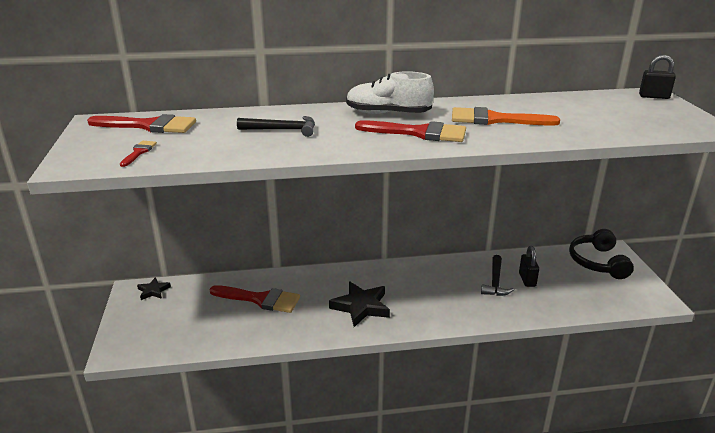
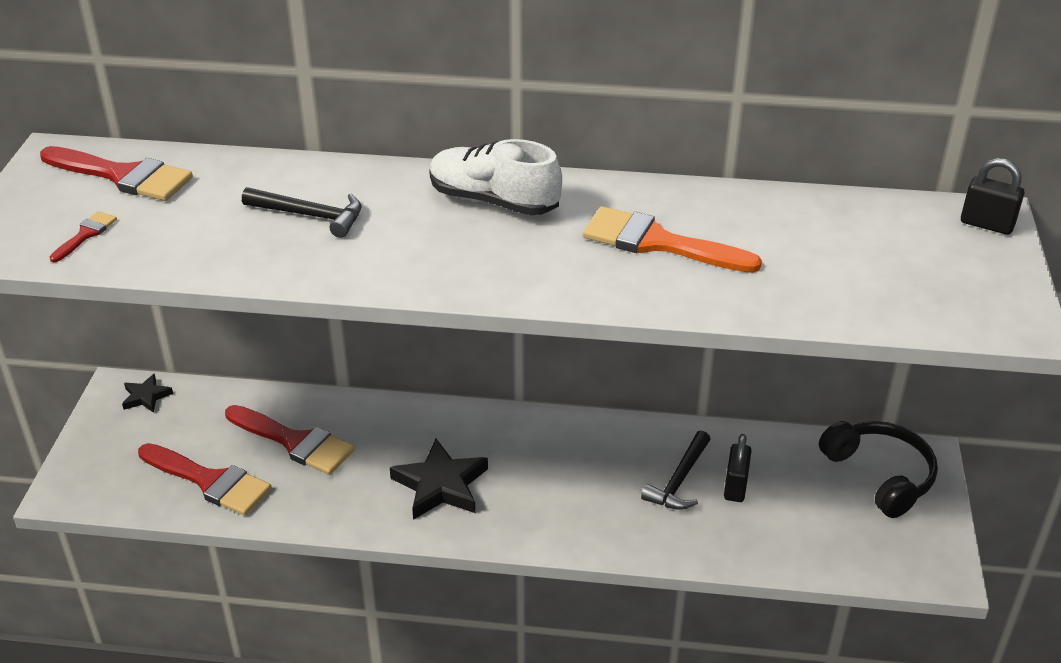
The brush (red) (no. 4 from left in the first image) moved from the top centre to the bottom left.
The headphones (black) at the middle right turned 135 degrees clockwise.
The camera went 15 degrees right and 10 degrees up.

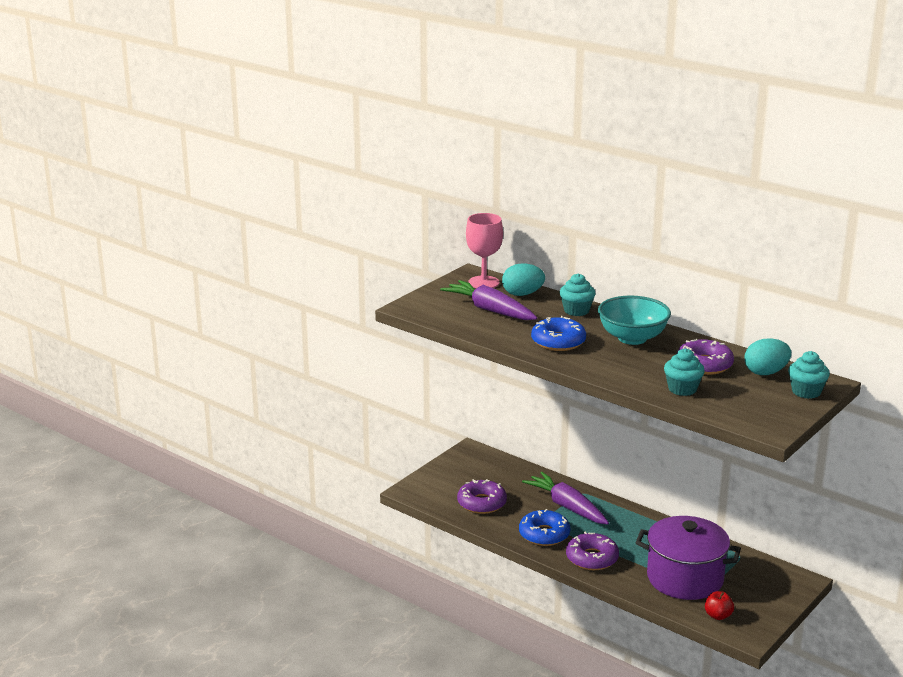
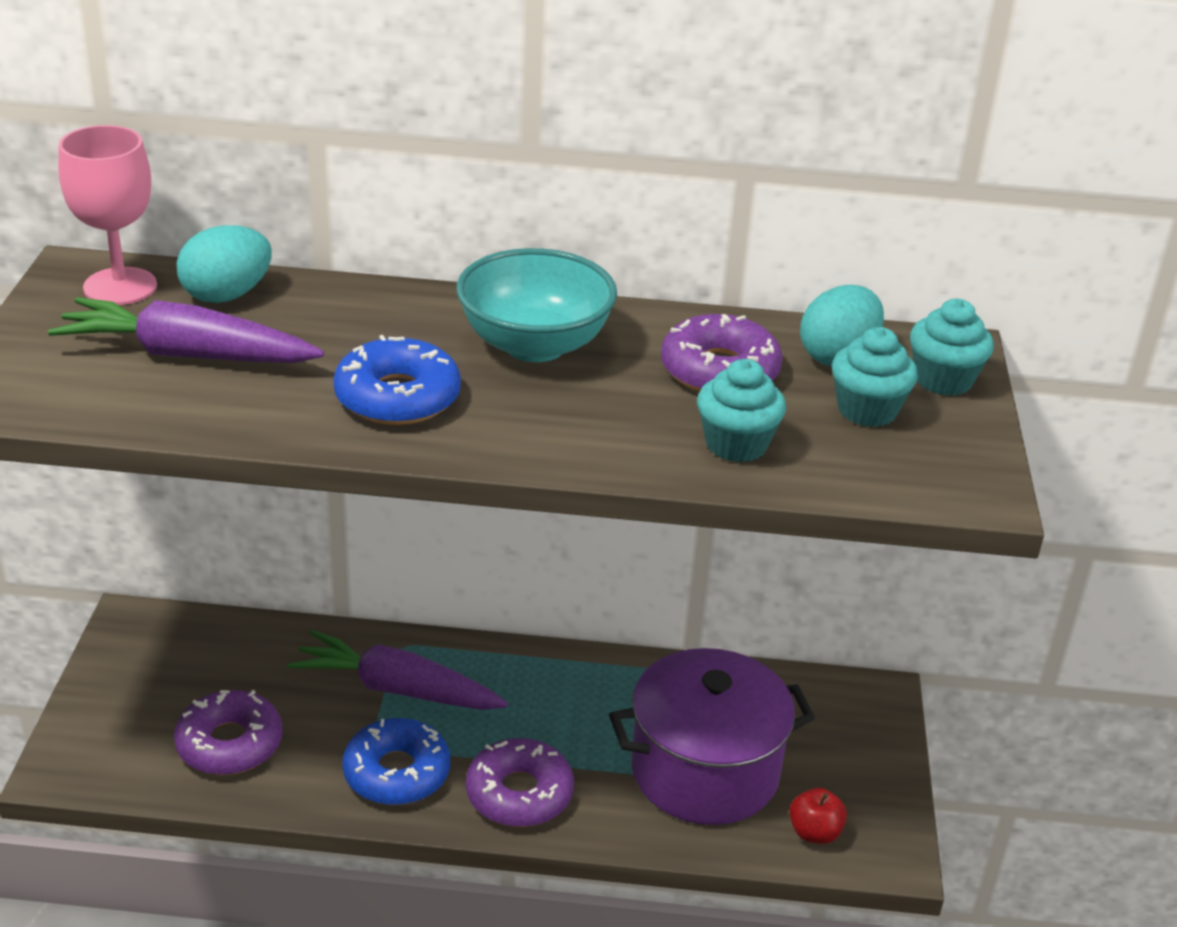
The cupcake (turquoise) (no. 1 from left in the first image) moved from the centre to the middle right.
The camera went 35 degrees left and 10 degrees up.

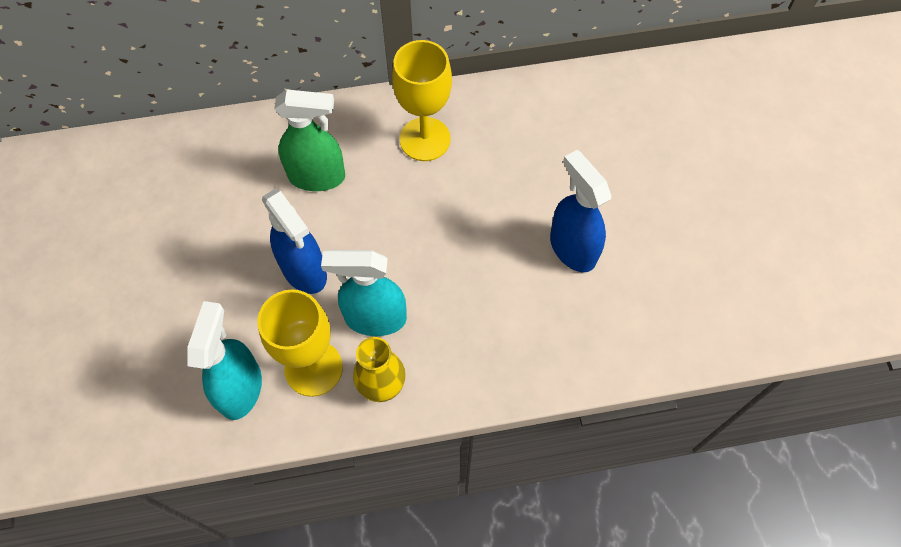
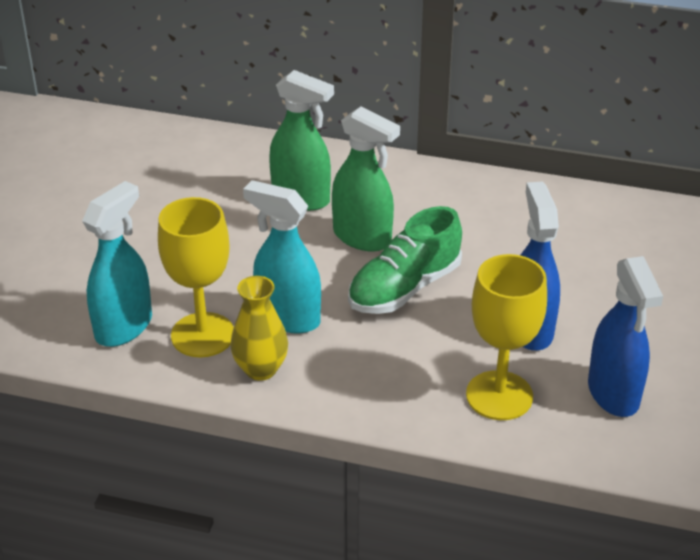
The spray bottle (green) (no. 2 from left) at the top centre appeared.
The shoe (green) at the centre appeared.
The spray bottle (blue) (no. 1 from left in the first image) moved from the middle left to the middle right.
The goblet (yellow) (no. 2 from left) moved from the top centre to the middle right.
The camera went 25 degrees right and 25 degrees down.

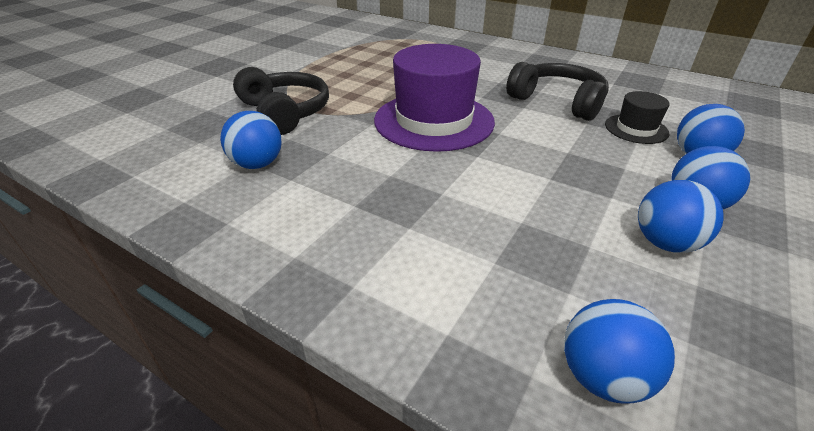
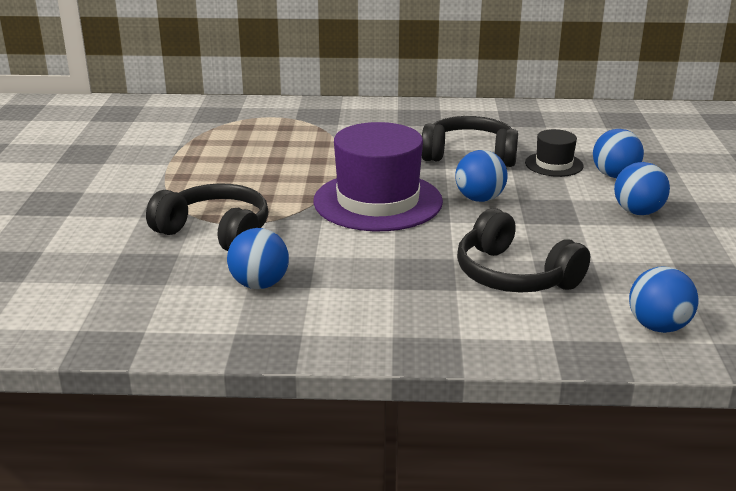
The headphones (black) (no. 3 from left) at the middle right appeared.
The ball (blue) (no. 3 from left in the first image) moved from the middle right to the centre.
The camera went 30 degrees left and 10 degrees down.

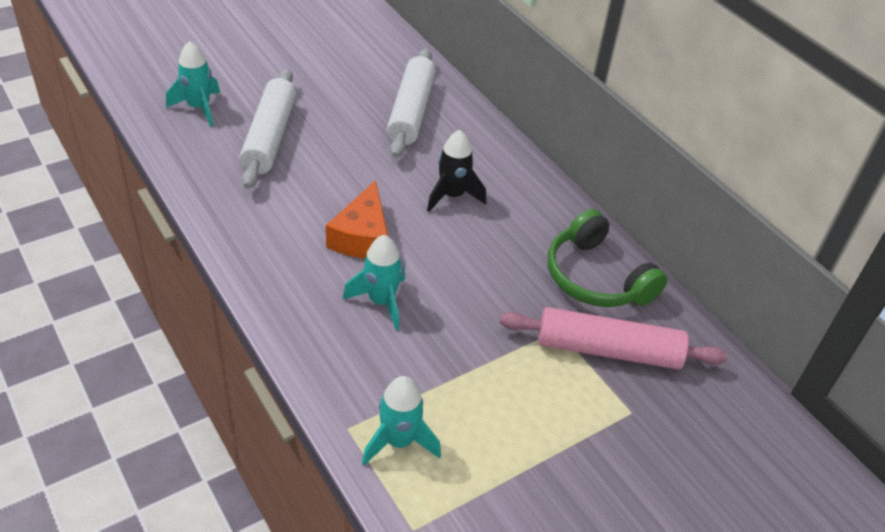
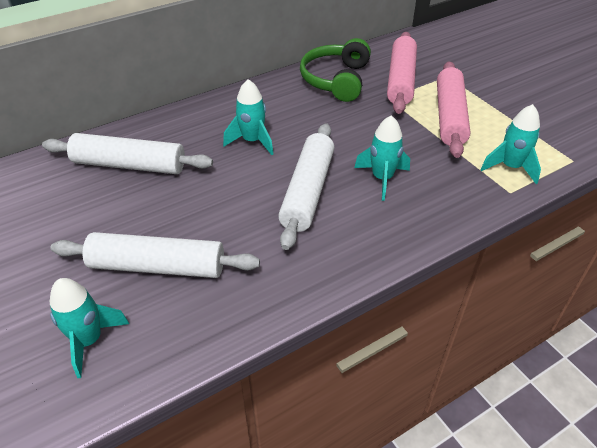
The rolling pin (pink) (no. 2 from left) at the top right appeared.
The cheese (orange) at the centre was replaced by the rolling pin (white) (no. 3 from left) at the centre.
The rocket (black) at the top centre became the rocket (turquoise) (no. 2 from left) at the top centre.
The headphones (green) at the middle right turned 135 degrees clockwise.
The camera went 85 degrees left and 0 degrees up.

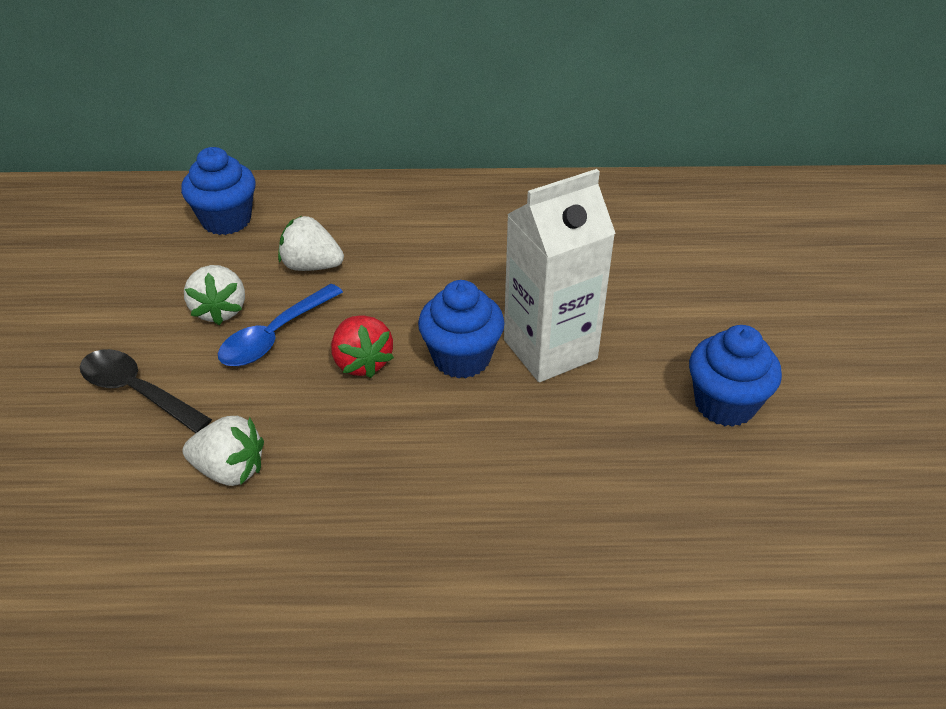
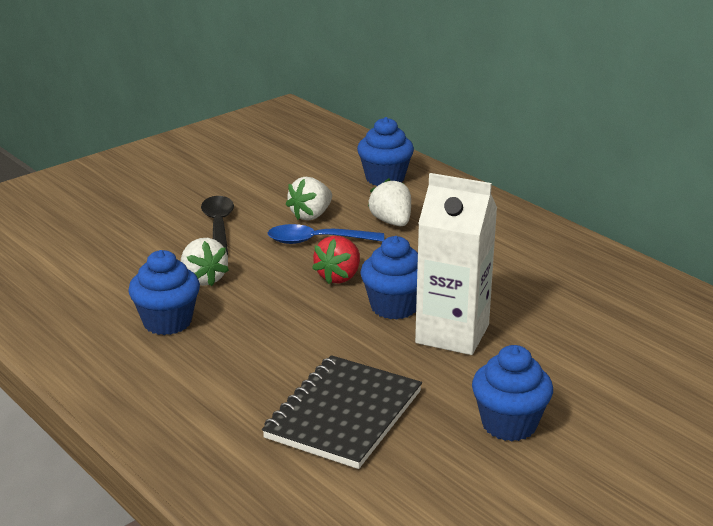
The cupcake (blue) (no. 1 from left) at the middle left appeared.
The notebook (black) at the bottom centre appeared.
The camera went 50 degrees right and 15 degrees down.

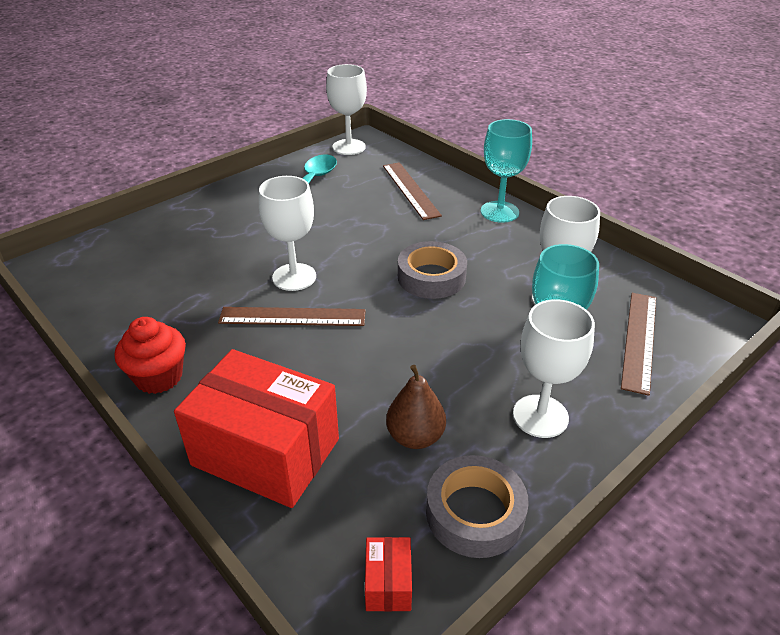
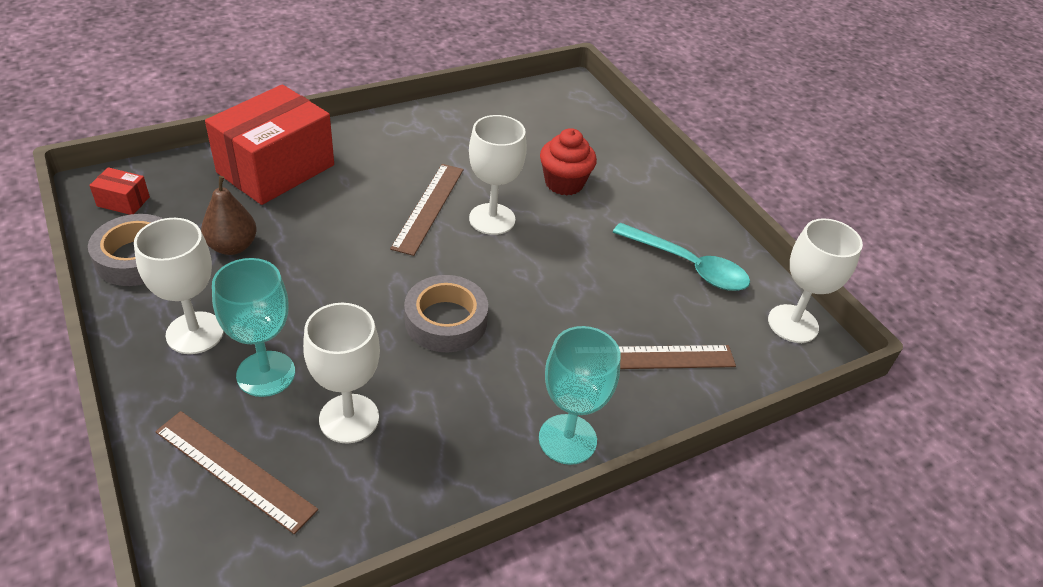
The cupcake (red) moved from the middle left to the top centre.
The camera went 100 degrees right and 5 degrees up.

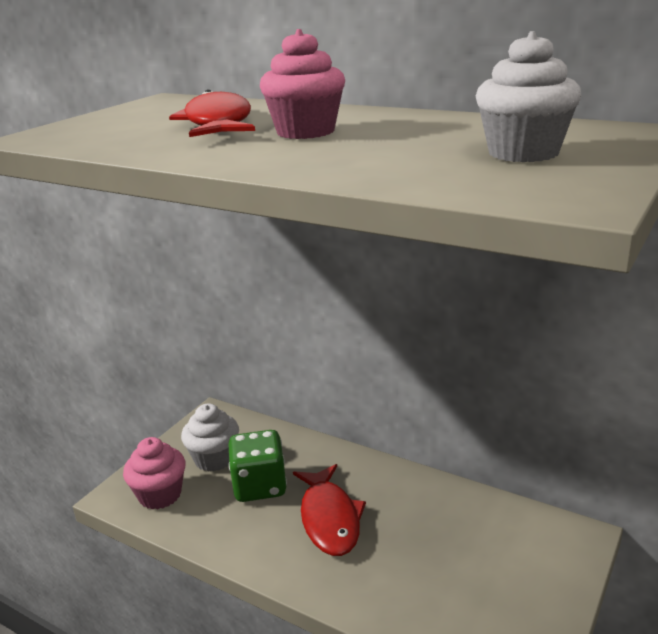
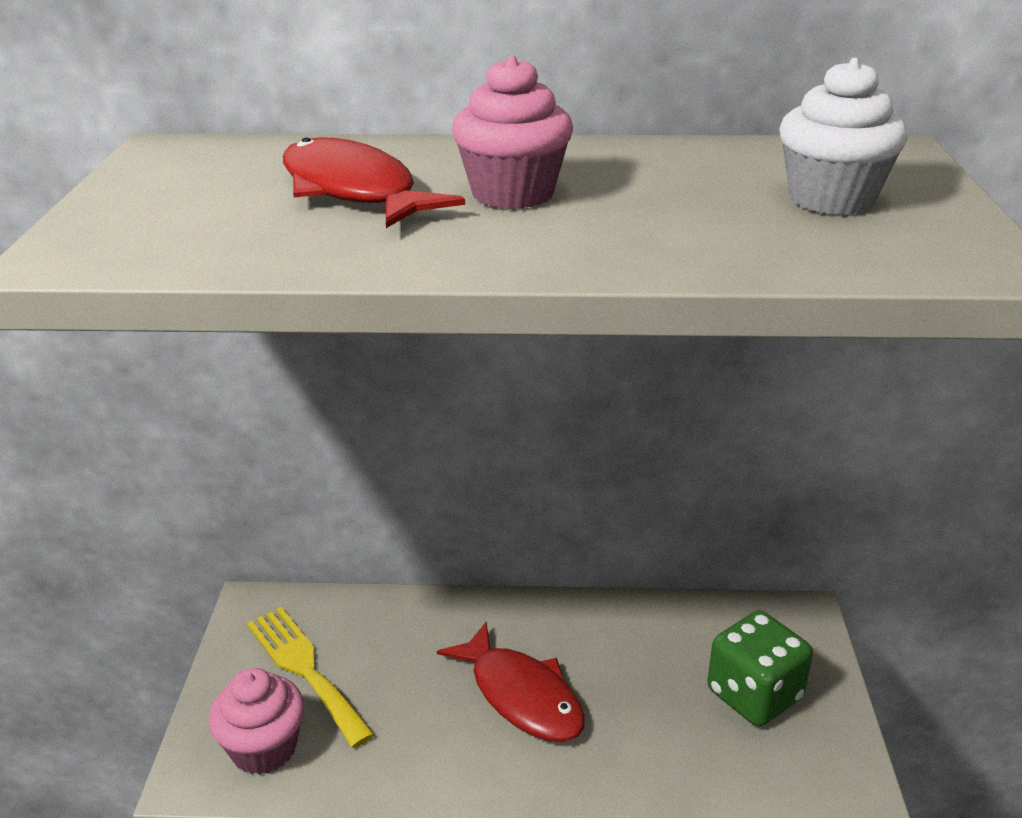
The dice (green) moved from the bottom centre to the bottom right.
The cupcake (white) (no. 1 from left) at the bottom left was replaced by the fork (yellow) at the bottom left.
The camera went 30 degrees left and 5 degrees up.

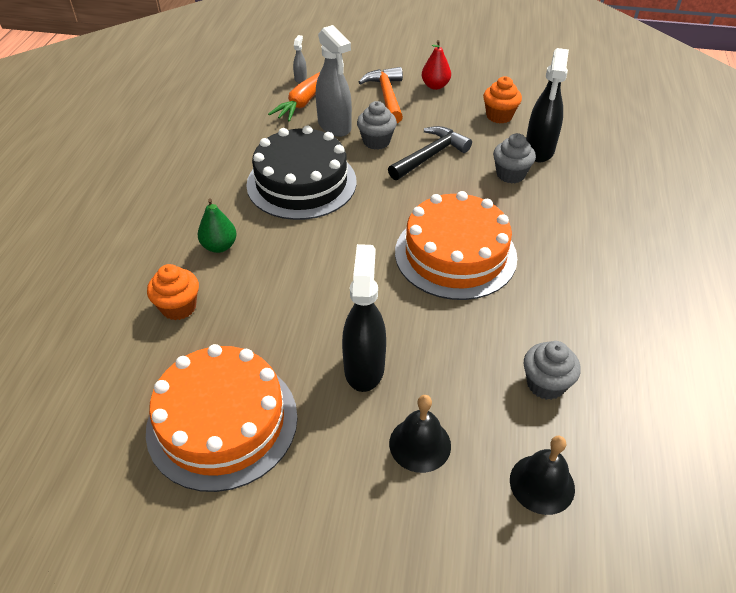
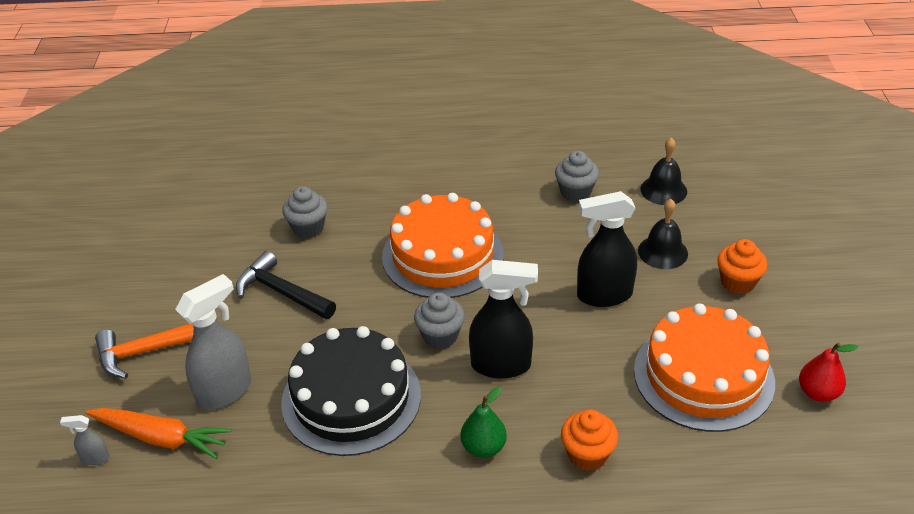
The cupcake (grey) (no. 1 from left in the first image) moved from the top centre to the centre.
The pear (red) moved from the top centre to the bottom right.
The cupcake (orange) (no. 2 from left) moved from the top right to the middle right.
The spray bottle (black) (no. 2 from left in the first image) moved from the top right to the centre.
The camera went 100 degrees left and 5 degrees down.

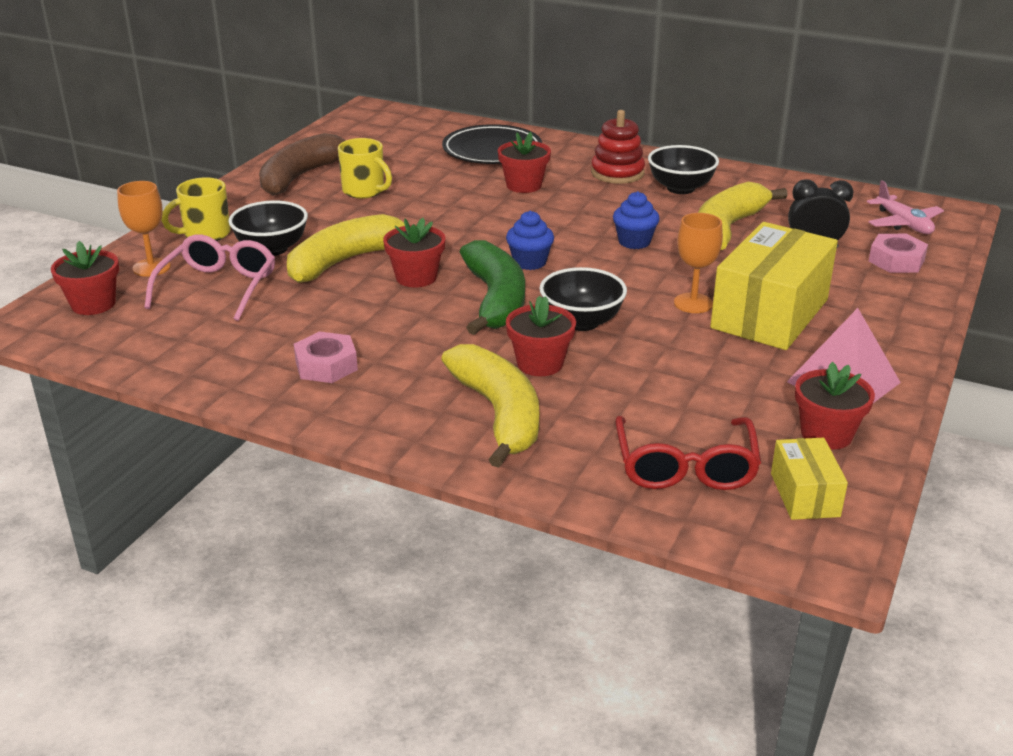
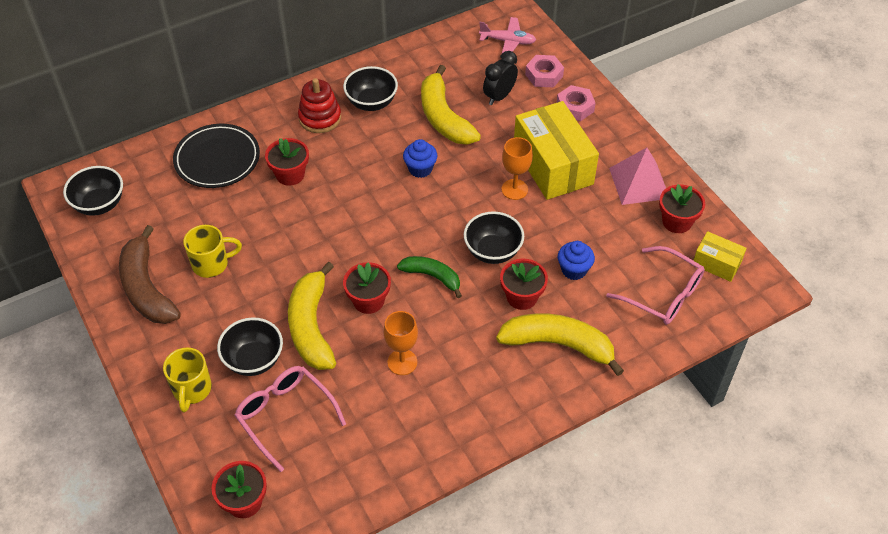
The bowl (black) (no. 1 from left) at the middle left appeared.
The goblet (orange) (no. 1 from left) moved from the top left to the centre.
The nut (pink) (no. 1 from left in the first image) moved from the middle left to the top centre.
The cupcake (blue) (no. 1 from left in the first image) moved from the top centre to the centre.
The glasses (red) at the middle right became the glasses (pink) (no. 2 from left) at the middle right.
The banana (green) at the centre changed to 0.60 times the size.
The camera went 55 degrees left and 20 degrees up.

